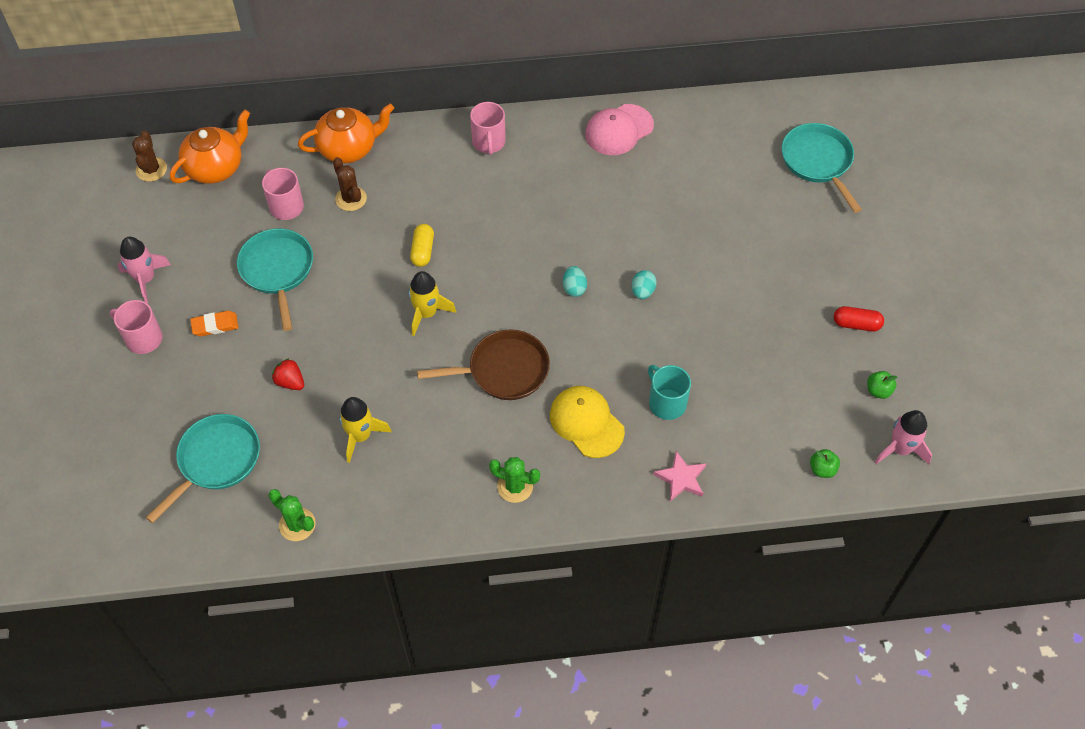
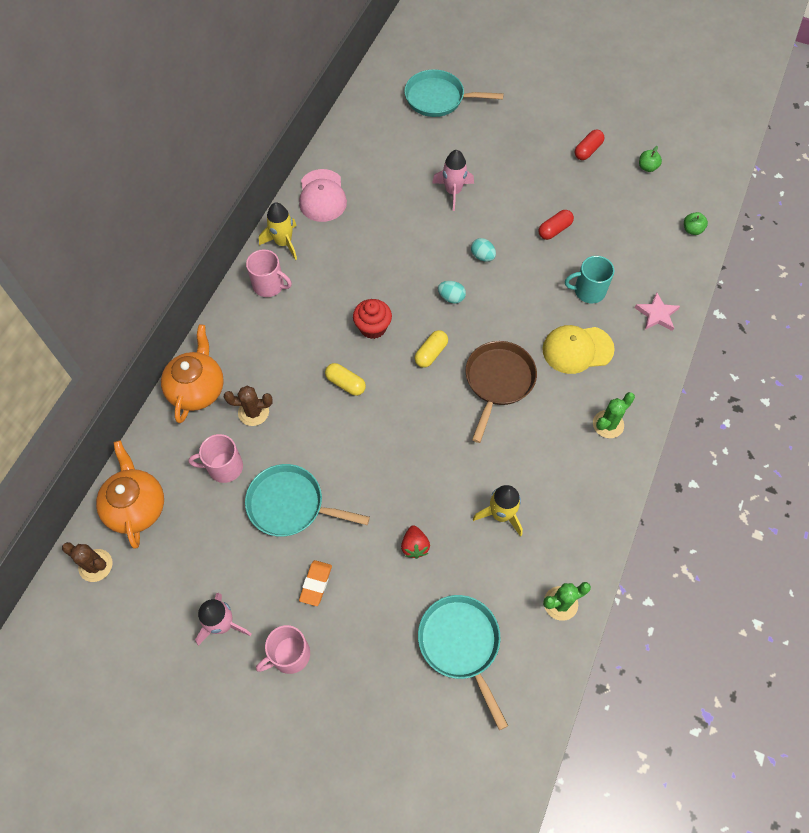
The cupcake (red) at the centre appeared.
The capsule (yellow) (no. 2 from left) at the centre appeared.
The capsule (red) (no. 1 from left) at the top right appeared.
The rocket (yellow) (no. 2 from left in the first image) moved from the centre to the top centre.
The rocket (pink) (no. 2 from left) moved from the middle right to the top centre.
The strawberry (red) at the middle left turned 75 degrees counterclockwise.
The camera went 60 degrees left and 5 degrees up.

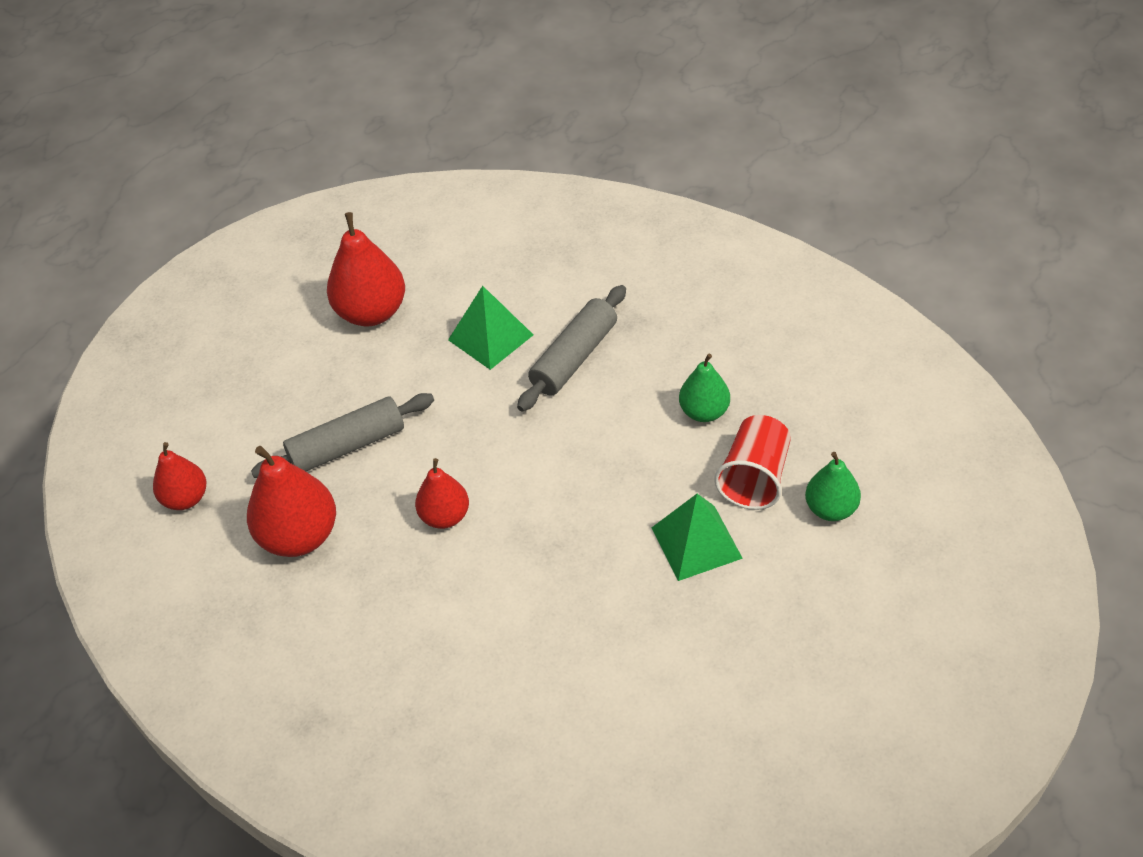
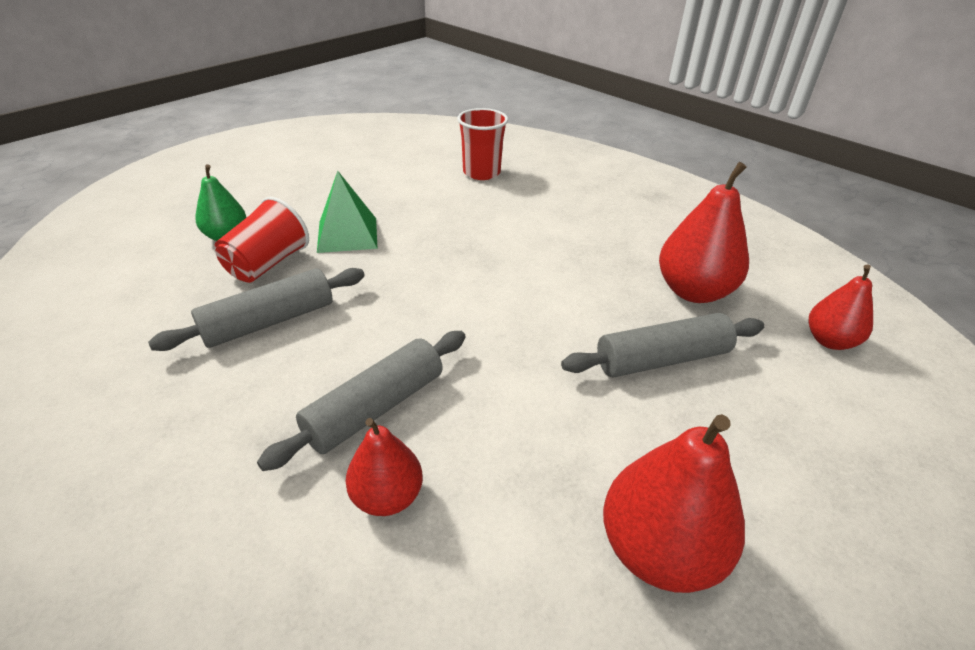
The pyramid (green) (no. 1 from left) at the centre disappeared.
The cup (red) (no. 2 from left) at the top centre appeared.
The pear (red) (no. 4 from left in the first image) moved from the centre to the bottom centre.
The pear (green) (no. 1 from left) at the centre was replaced by the rolling pin (grey) (no. 1 from left) at the middle left.
The camera went 175 degrees left and 10 degrees down.

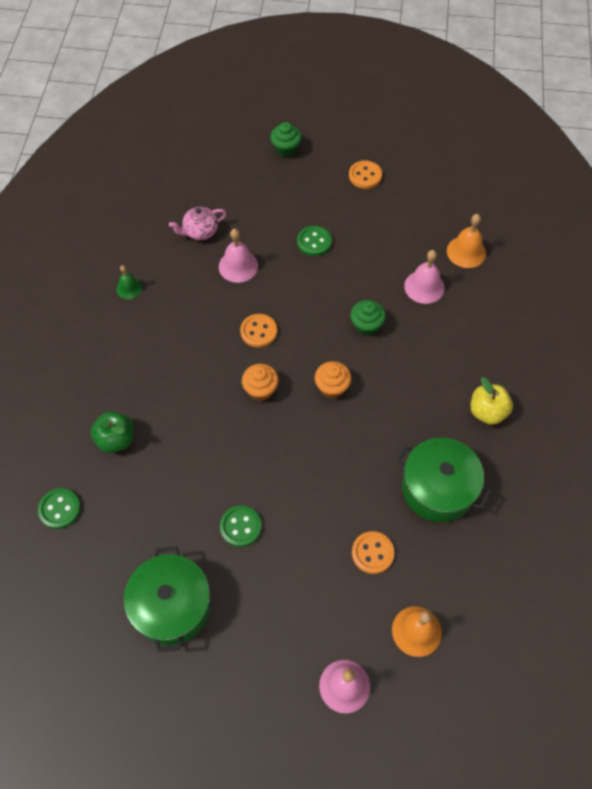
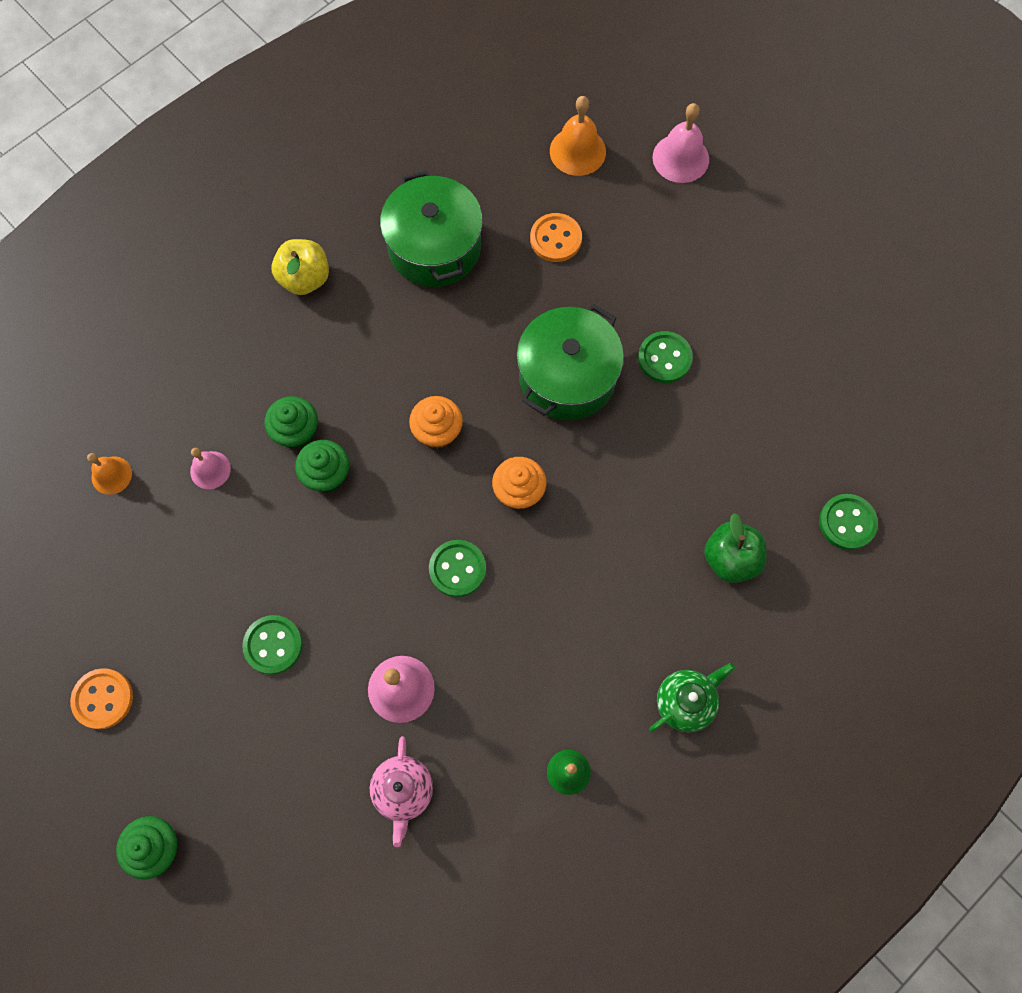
The cupcake (green) (no. 2 from left) at the middle left appeared.
The teapot (green) at the bottom right appeared.
The pot (green) (no. 1 from left in the first image) moved from the bottom left to the centre.
The button (orange) (no. 1 from left) at the centre became the button (green) (no. 2 from left) at the centre.
The teapot (pink) at the top left turned 75 degrees clockwise.
The bell (pink) (no. 3 from left in the first image) at the middle right changed to 0.64 times the size.
The bell (orange) (no. 2 from left in the first image) at the top right changed to 0.64 times the size.
The camera went 140 degrees left and 10 degrees up.

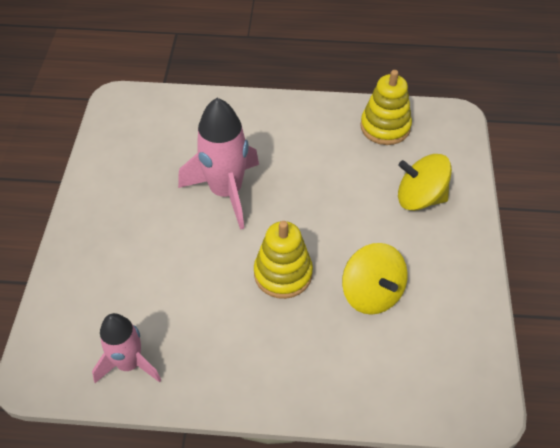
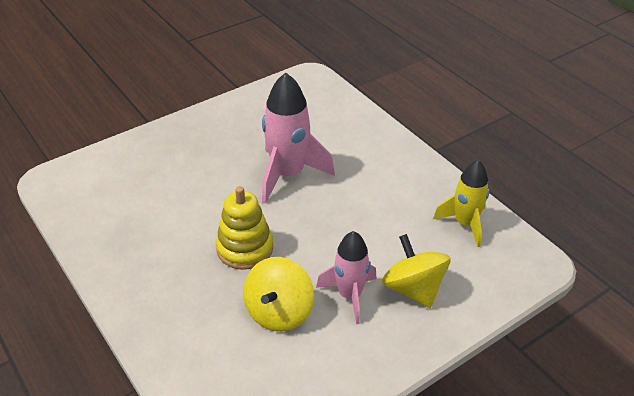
The rocket (pink) (no. 1 from left in the first image) moved from the bottom left to the bottom centre.
The stacking toy (yellow) (no. 2 from left) at the top right was replaced by the rocket (yellow) at the middle right.
The camera went 50 degrees right and 10 degrees down.

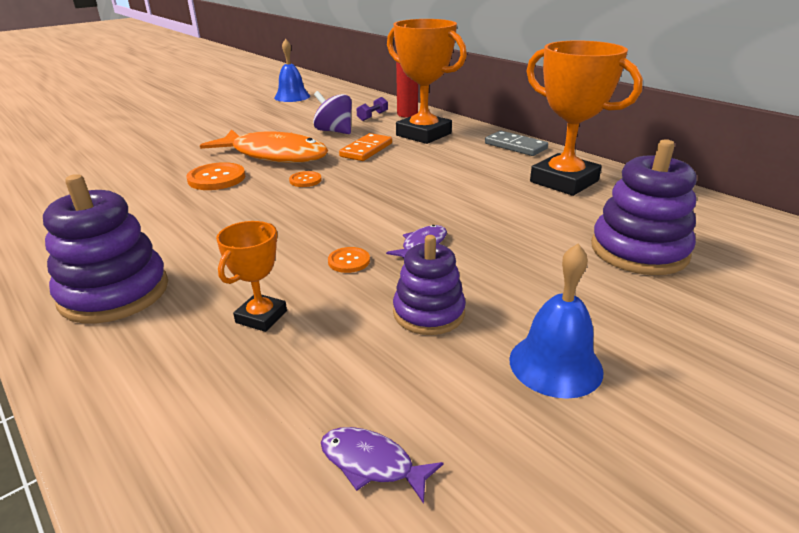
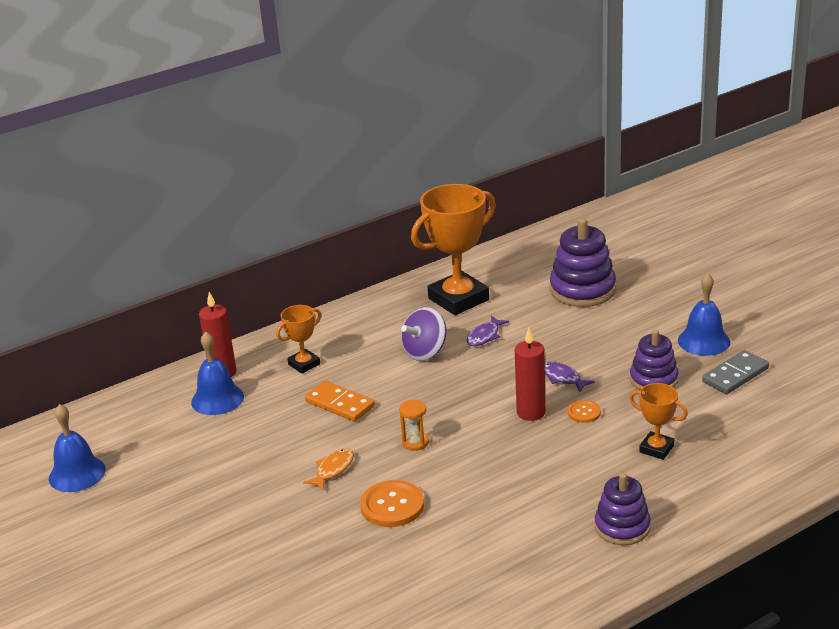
The candle (red) (no. 2 from left) at the centre appeared.
The spinning top (purple) moved from the top centre to the centre.
The fish (purple) (no. 1 from left) moved from the bottom centre to the centre.
The domino (grey) moved from the top centre to the middle right.
The button (orange) (no. 2 from left) at the centre was replaced by the hourglass (orange) at the bottom centre.
The dumbbell (purple) at the top centre was replaced by the bell (blue) (no. 2 from left) at the middle left.
The stacking toy (purple) (no. 1 from left in the first image) at the middle left changed to 0.66 times the size.
The fish (orange) at the top left changed to 0.41 times the size.
The trophy (orange) (no. 2 from left in the first image) at the top centre changed to 0.50 times the size.
The camera went 80 degrees left and 0 degrees up.

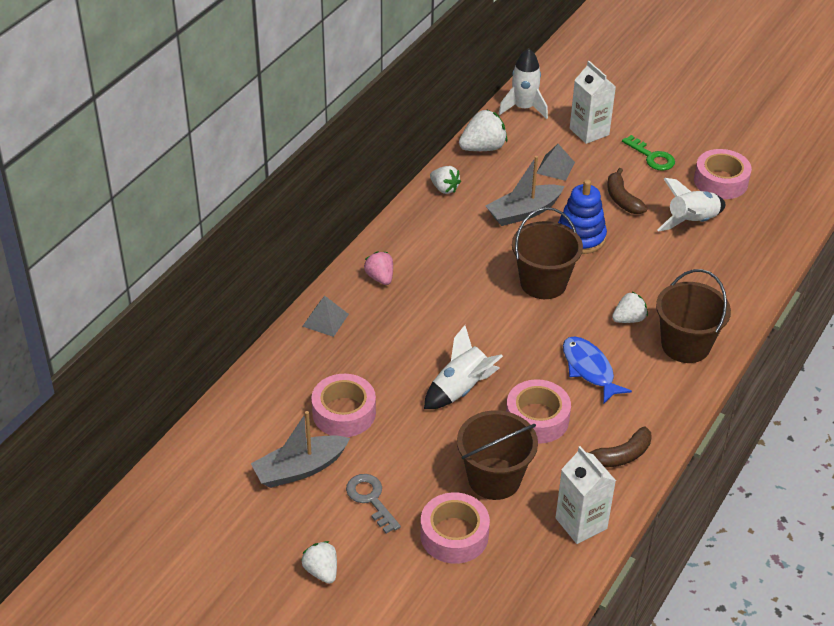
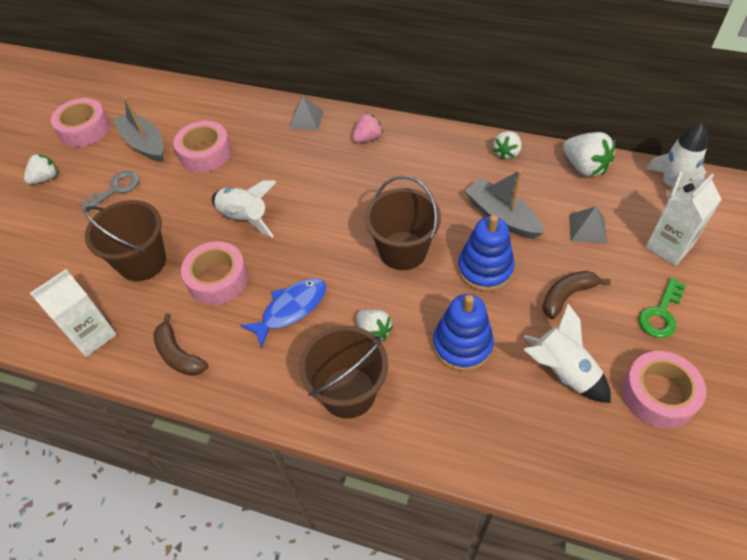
The stacking toy (blue) (no. 1 from left) at the centre appeared.
The tape (pink) (no. 2 from left in the first image) moved from the bottom centre to the top left.
The camera went 80 degrees right and 10 degrees up.

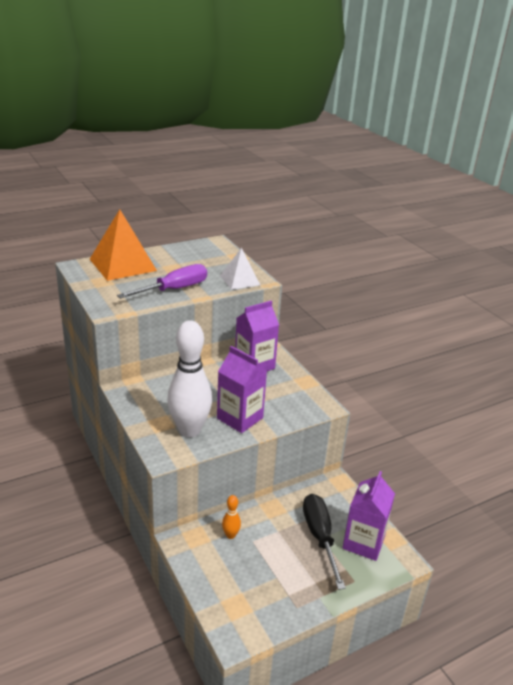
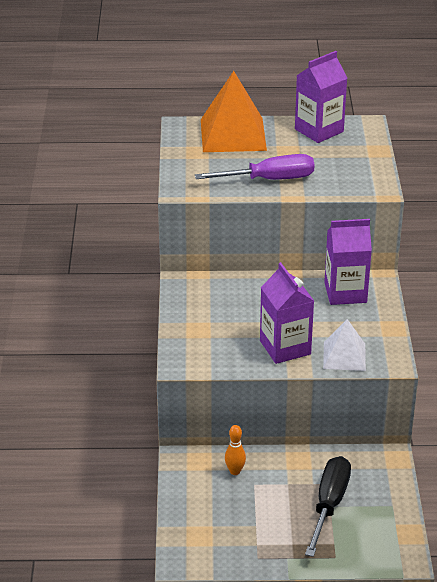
The bowling pin (white) at the centre disappeared.
The pyramid (white) moved from the centre to the middle right.
The carton (purple) (no. 3 from left in the first image) moved from the bottom right to the top right.
The camera went 30 degrees right and 5 degrees up.

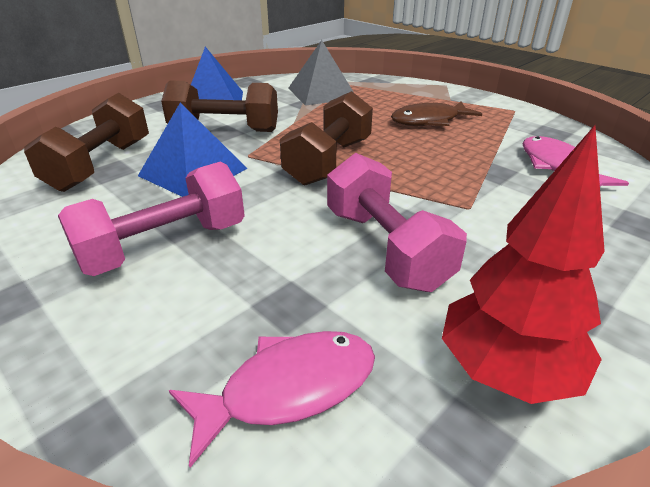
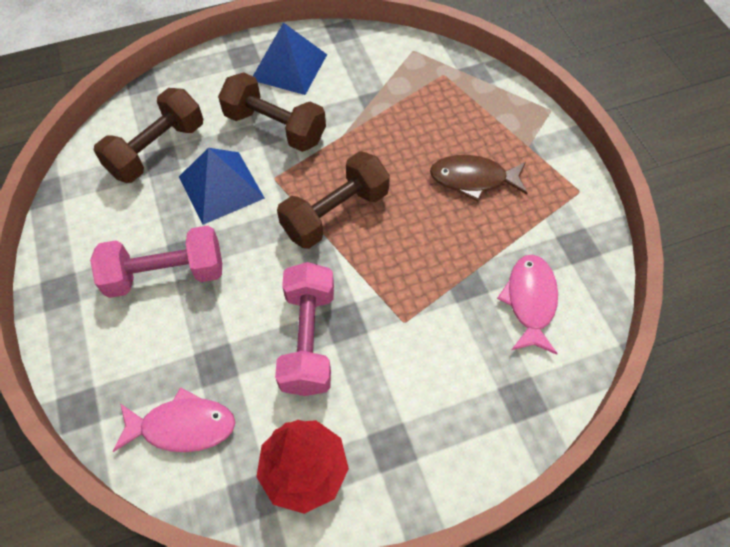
The pyramid (grey) at the top centre disappeared.
The camera went 25 degrees right and 25 degrees up.

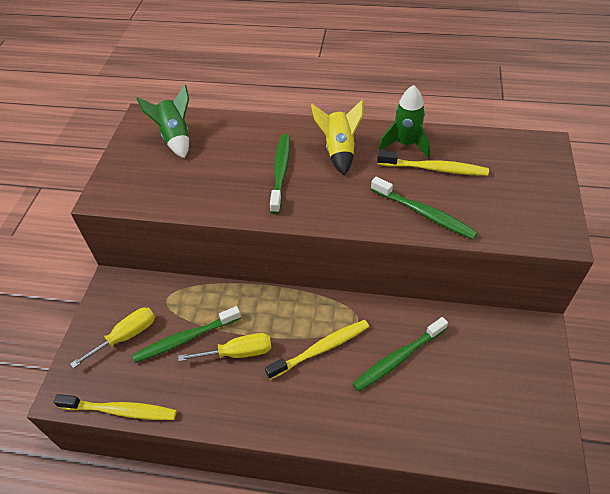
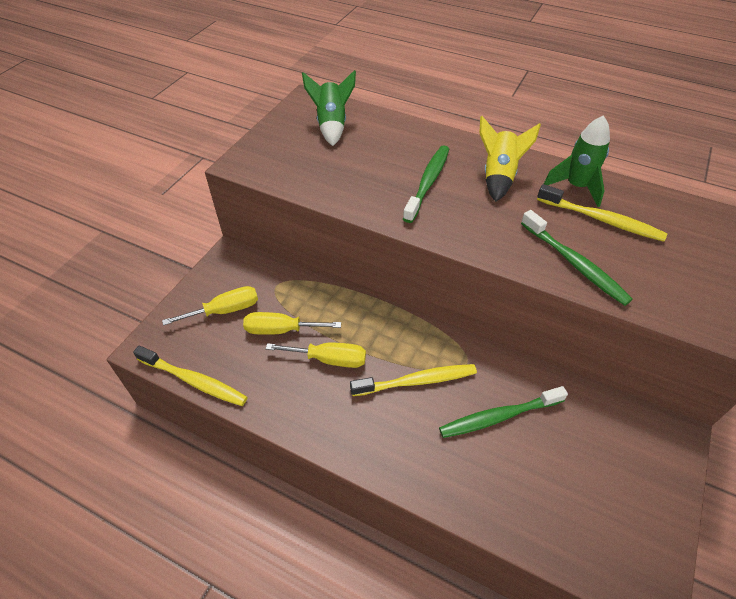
The toothbrush (green) (no. 1 from left) at the bottom left was replaced by the screwdriver (yellow) (no. 2 from left) at the centre.
The camera went 15 degrees right and 0 degrees up.

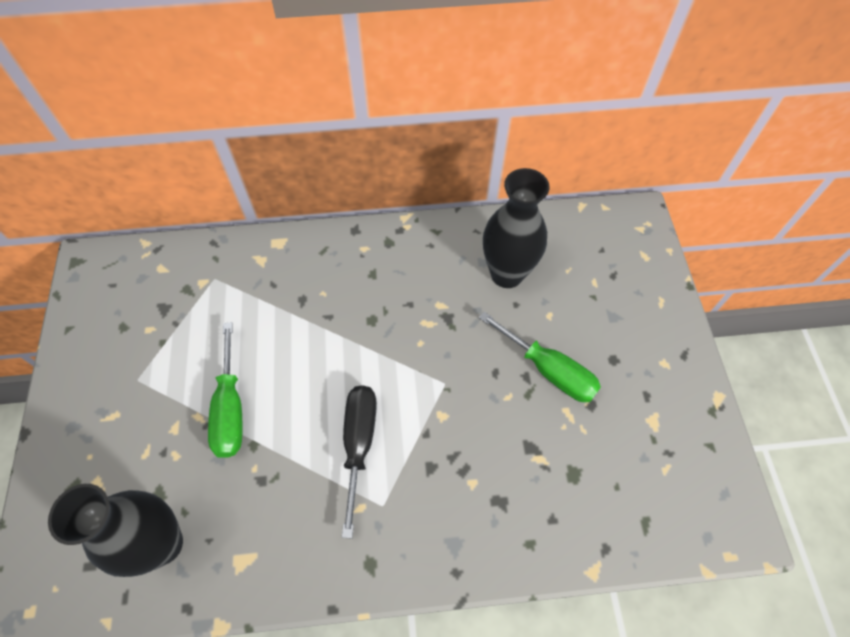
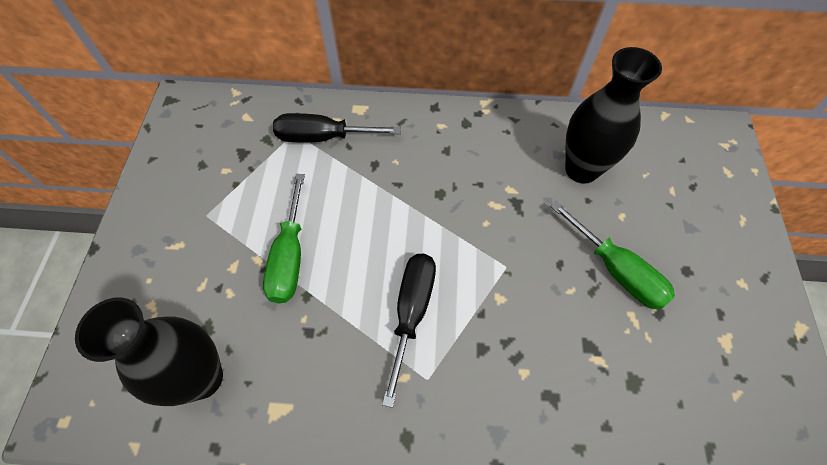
The screwdriver (black) (no. 1 from left) at the top centre appeared.
The camera went 10 degrees right and 0 degrees up.

